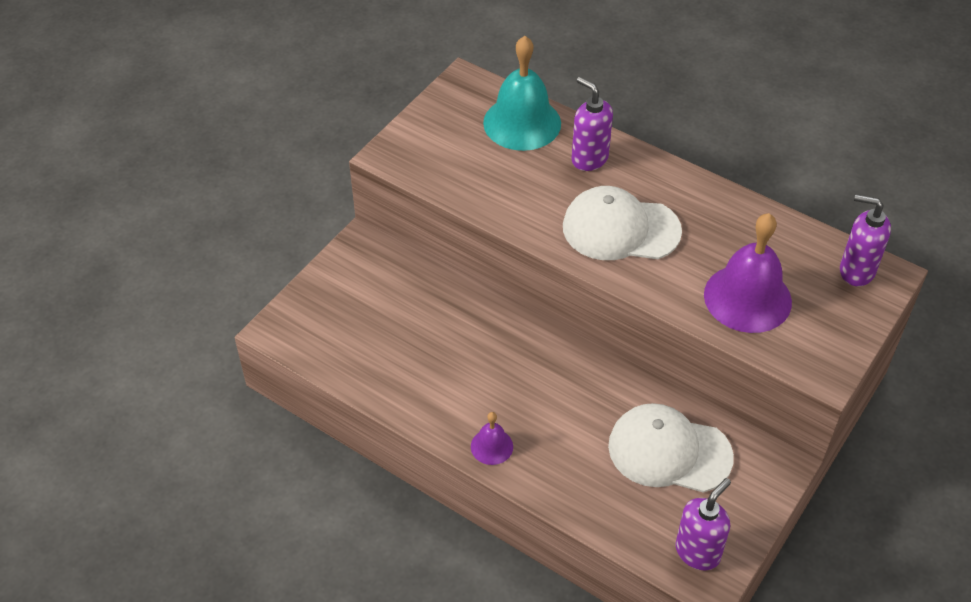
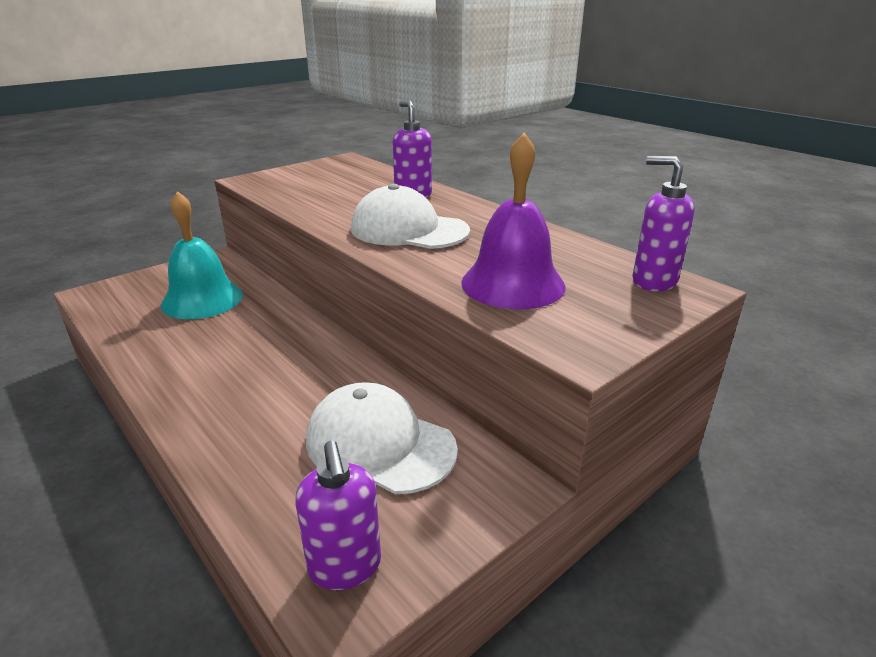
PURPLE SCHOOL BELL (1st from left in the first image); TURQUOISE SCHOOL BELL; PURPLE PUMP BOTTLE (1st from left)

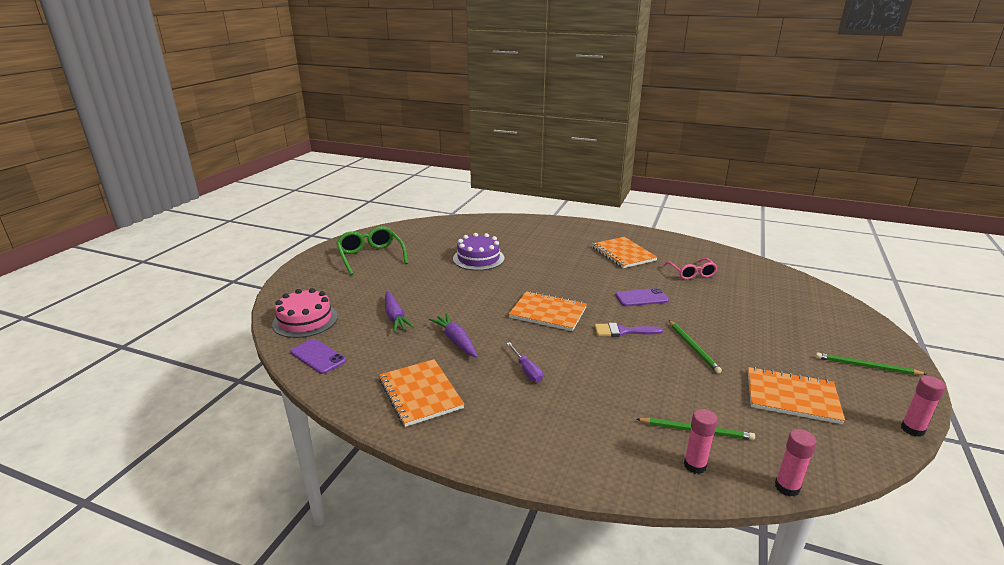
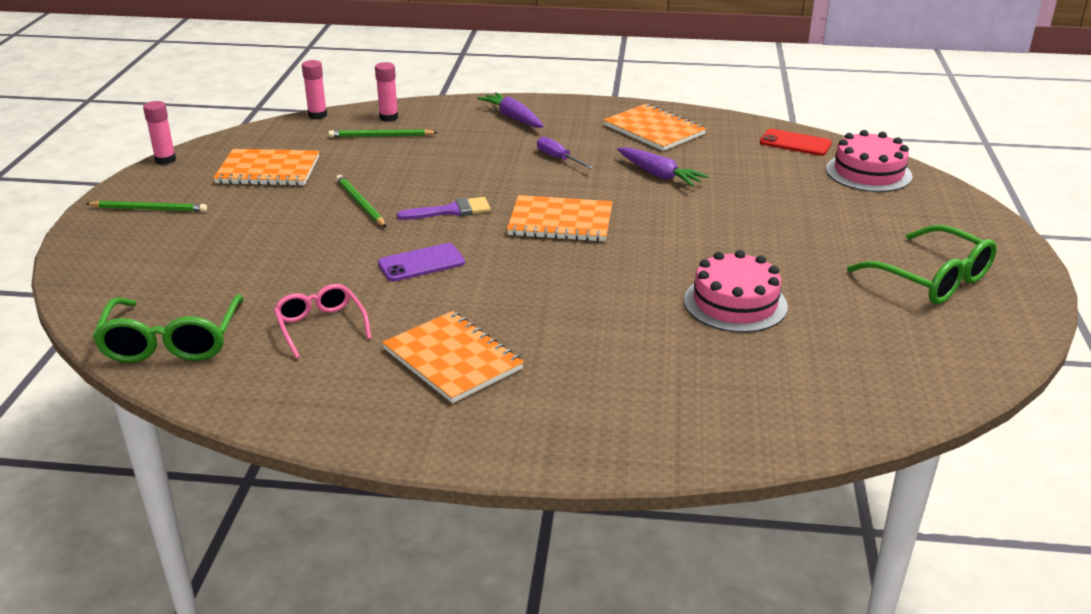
GREEN GLASSES (1st from left); PURPLE ROOT VEGETABLE (1st from left); SCARLET PHONE; ROSY GATEAU (1st from left)

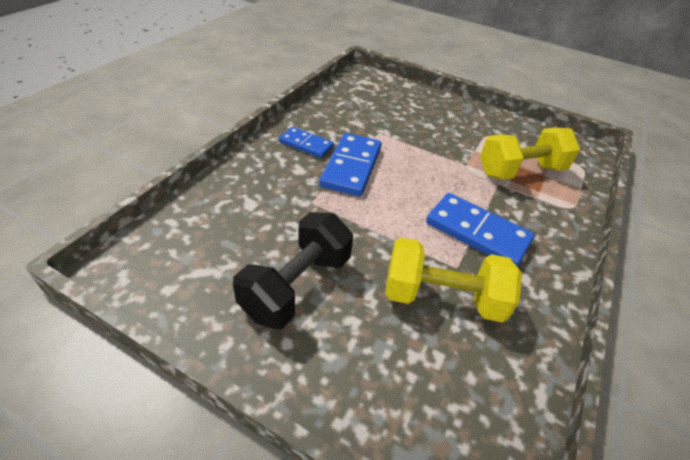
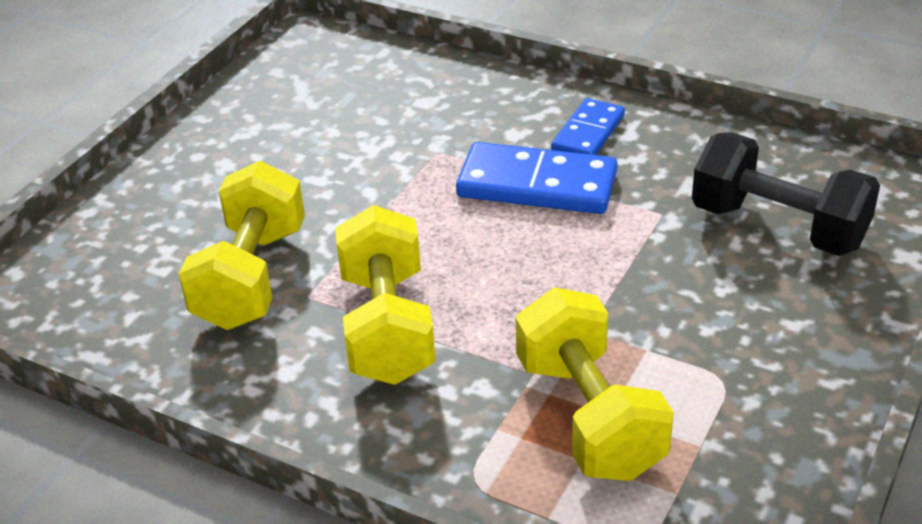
BLACK HAND WEIGHT; BRIGHT YELLOW HAND WEIGHT (2nd from left)

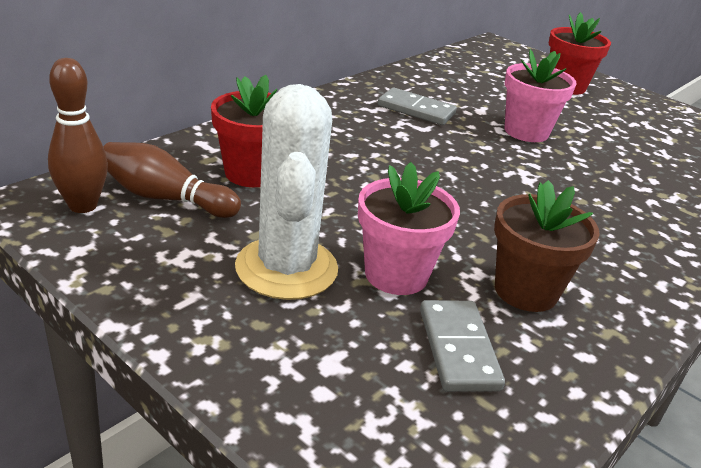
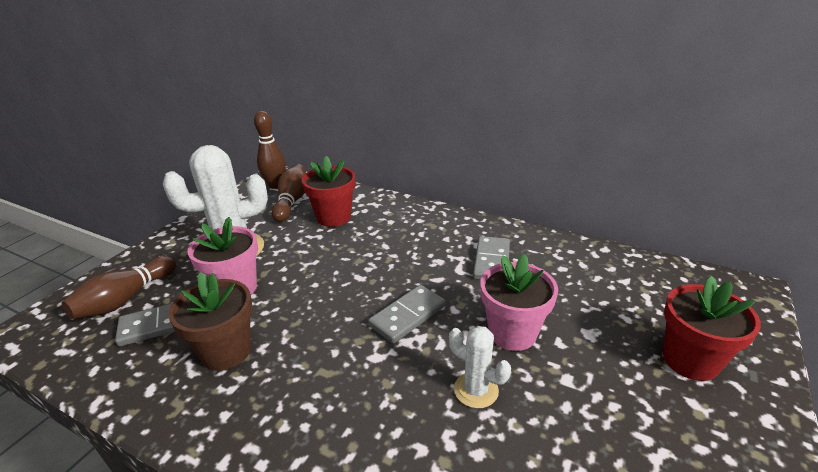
RUSSET BOWLING PIN (1st from left); GREY DOMINO (2nd from left); WHITE CACTUS (2nd from left)

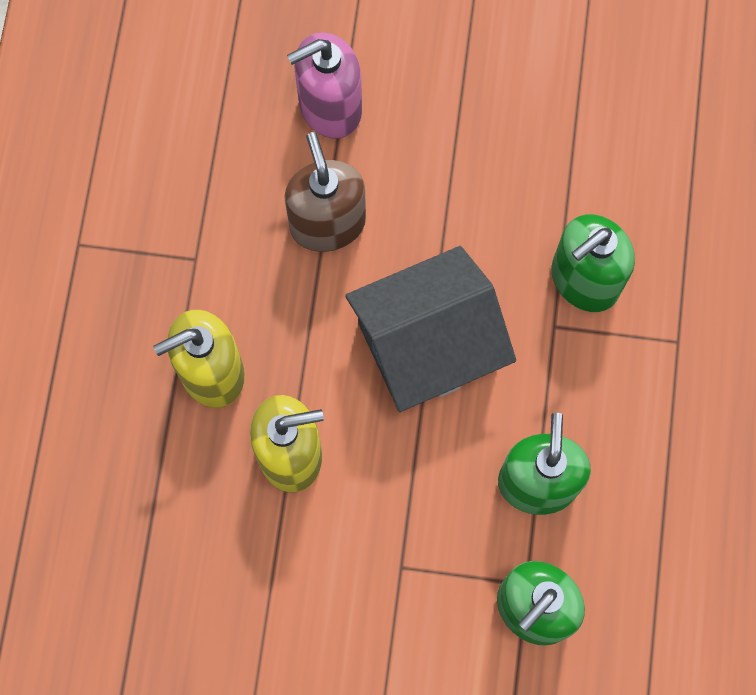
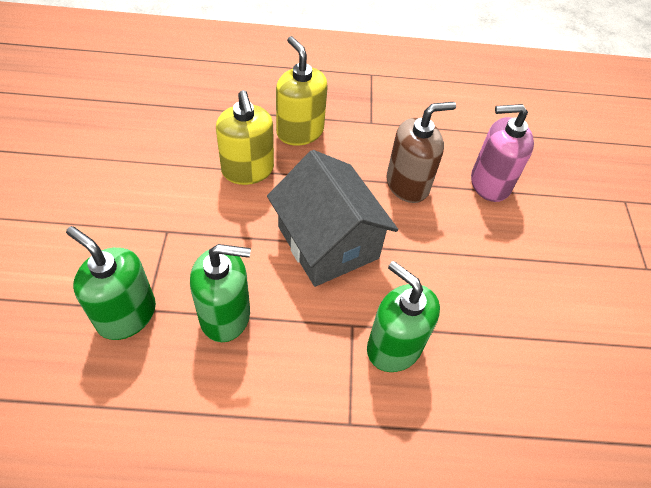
ROSY PUMP BOTTLE

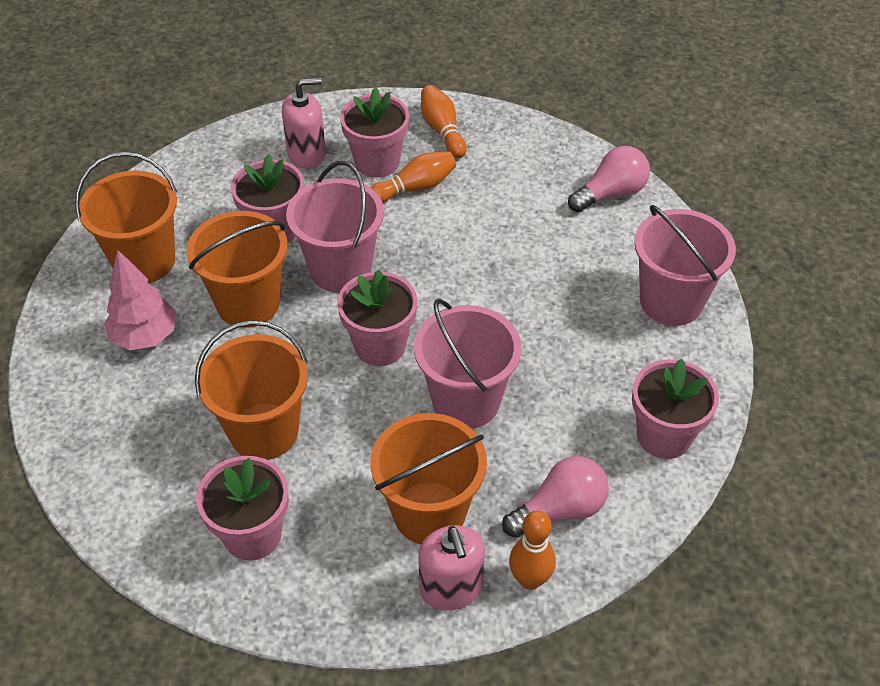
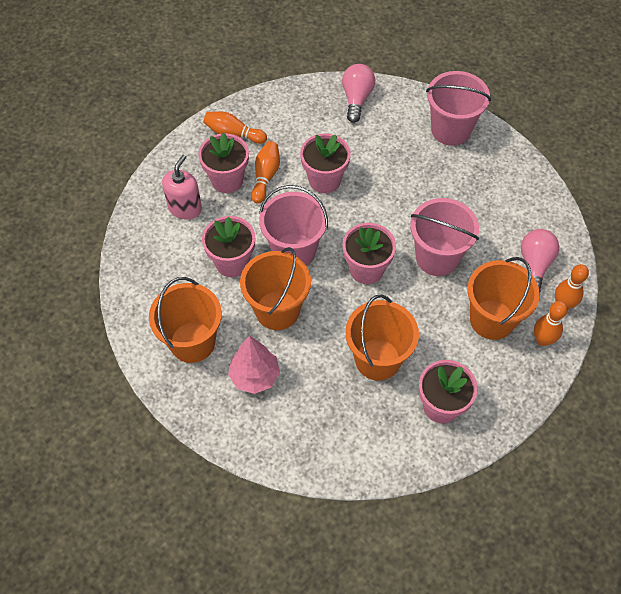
ROSY FLOWER POT (3rd from left); BRIGHT ORANGE BOWLING PIN (3rd from left)

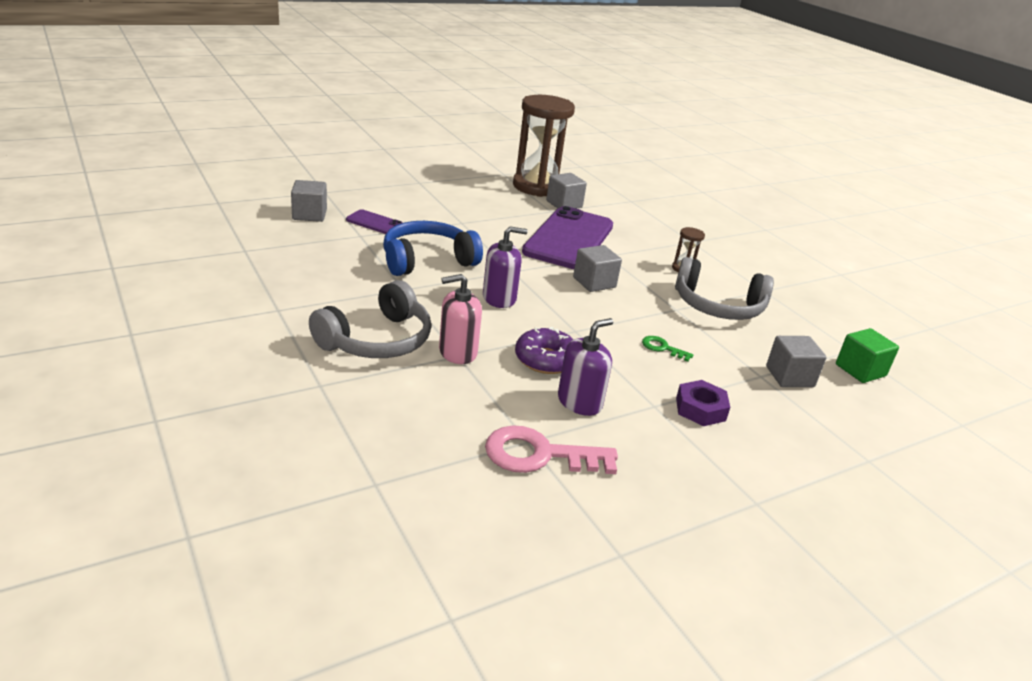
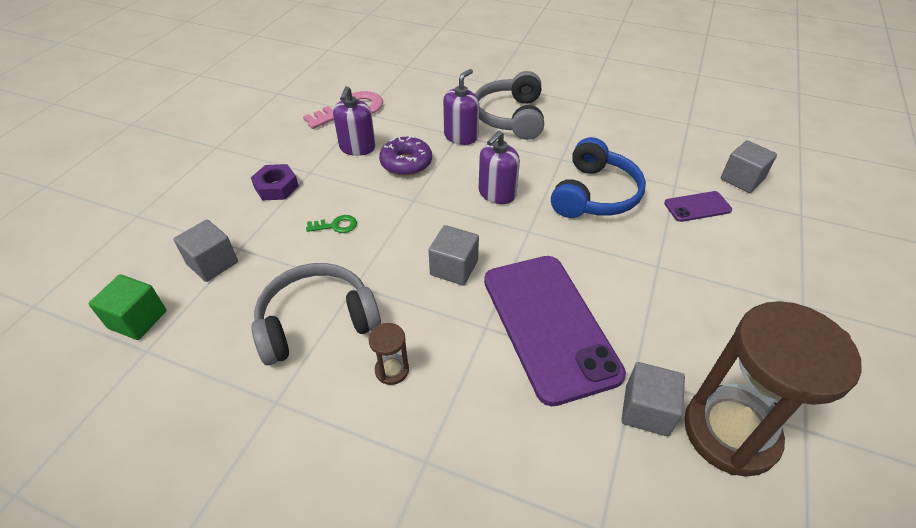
PURPLE PUMP BOTTLE (2nd from left)

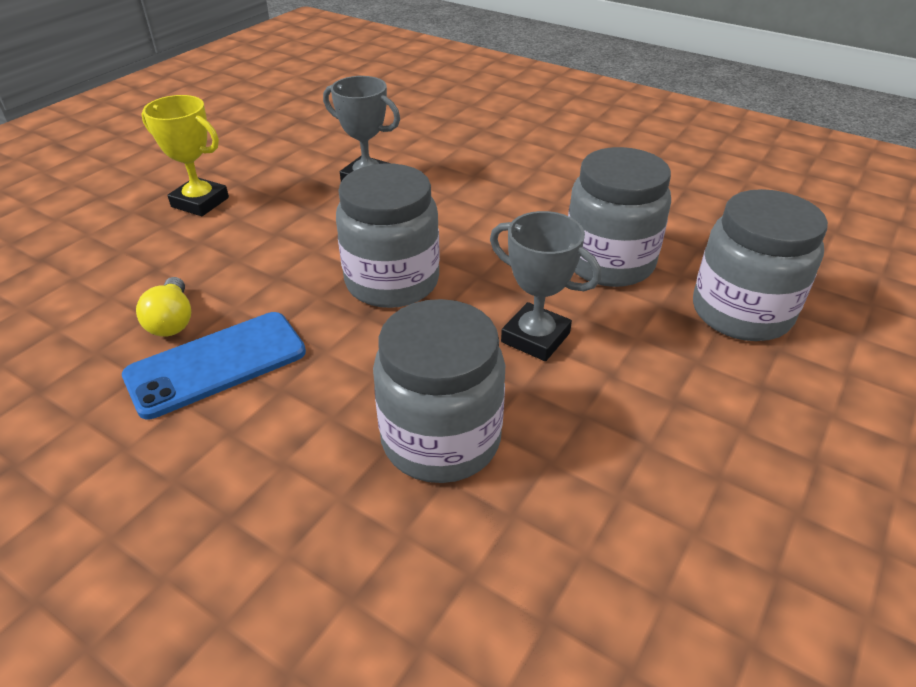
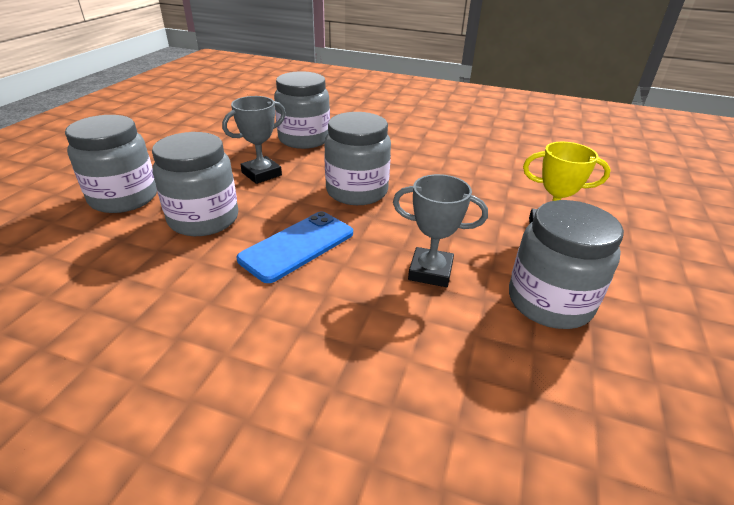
BRIGHT YELLOW LIGHT BULB; GREY PRESERVE JAR (5th from left); ROYAL BLUE PHONE; GREY AWARD CUP (1st from left)

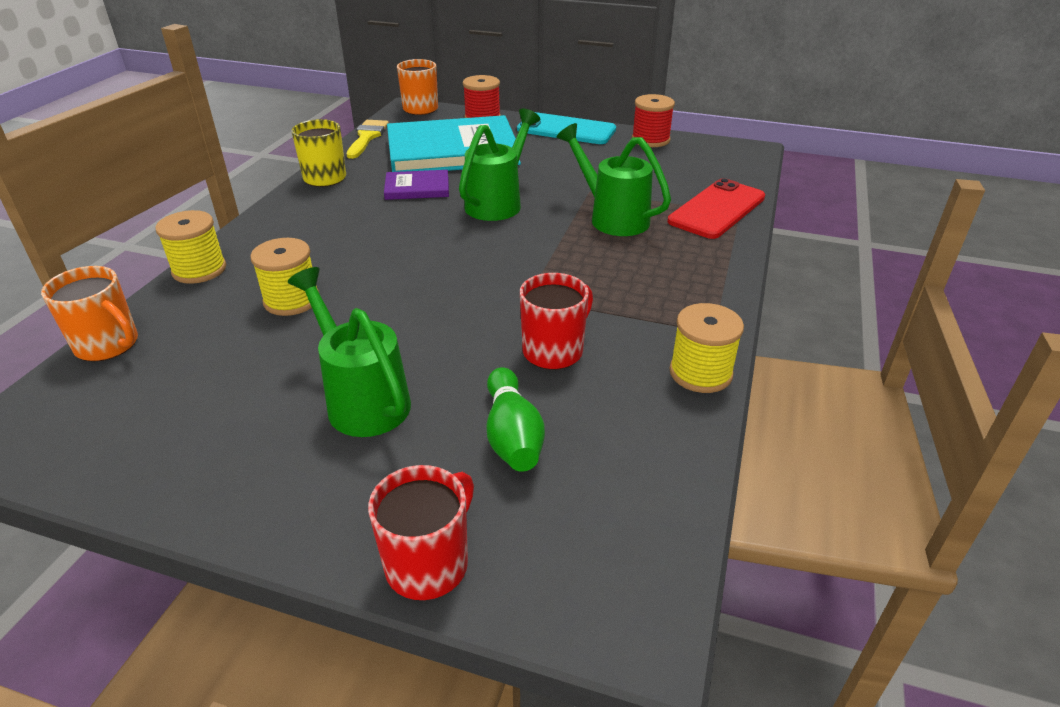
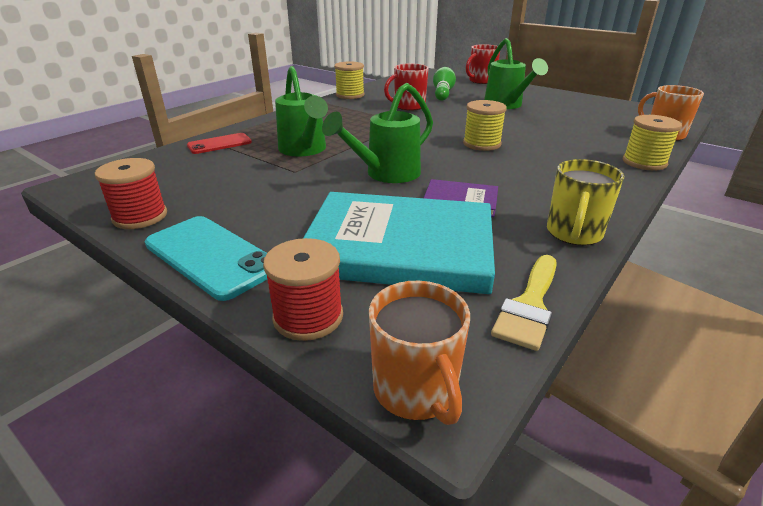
BRIGHT YELLOW SPOOL (2nd from left); SCARLET PHONE

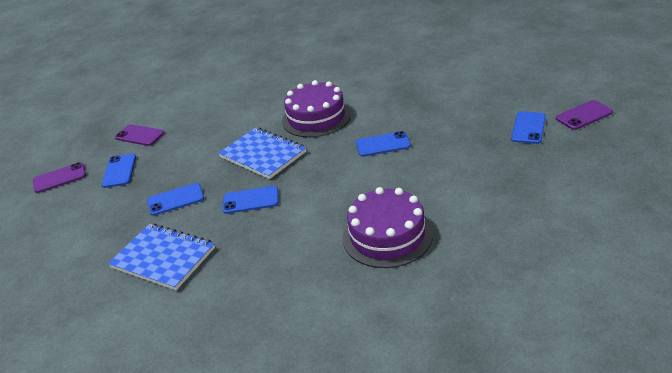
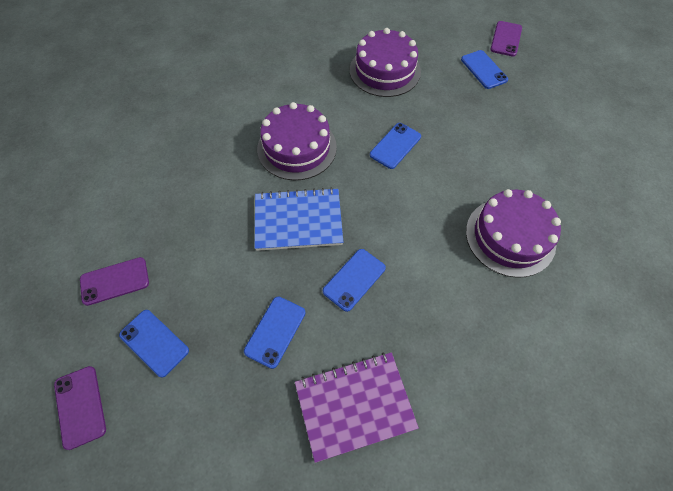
PURPLE GATEAU (2nd from left); PURPLE NOTEPAD; PURPLE PHONE (1st from left)

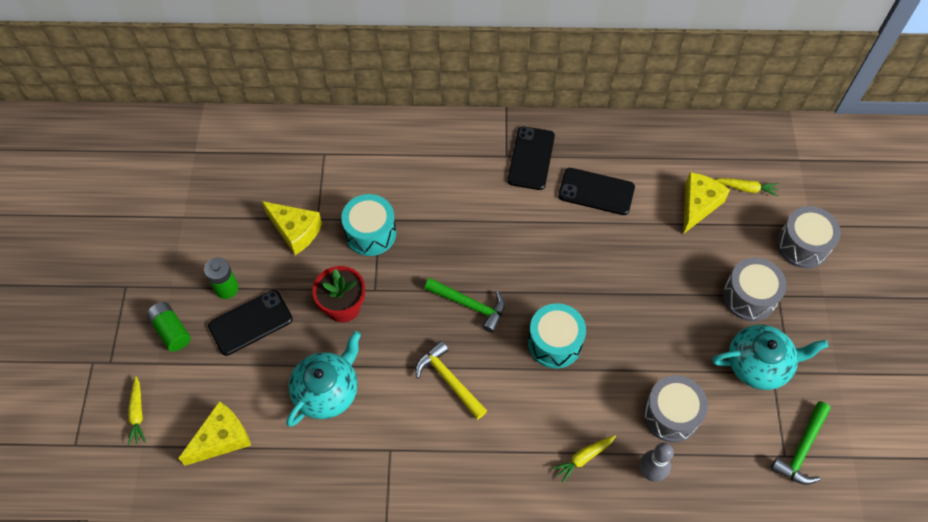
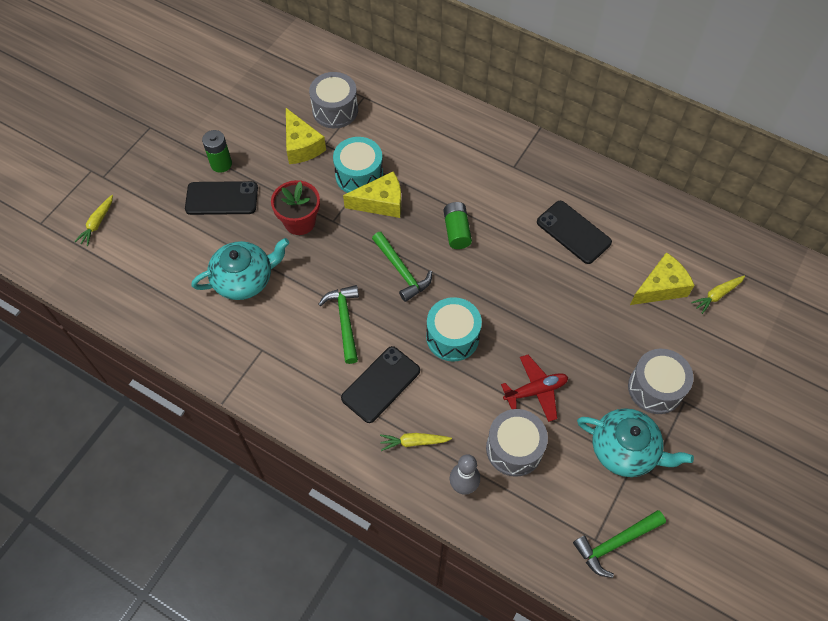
SCARLET TOY PLANE; GREEN POWER CELL (2nd from left); BRIGHT YELLOW CHEESE WEDGE (2nd from left); BLACK PHONE (2nd from left); GREY DRUM (1st from left); GREEN HAMMER (1st from left); BRIGHT YELLOW ROOT VEGETABLE (3rd from left)

